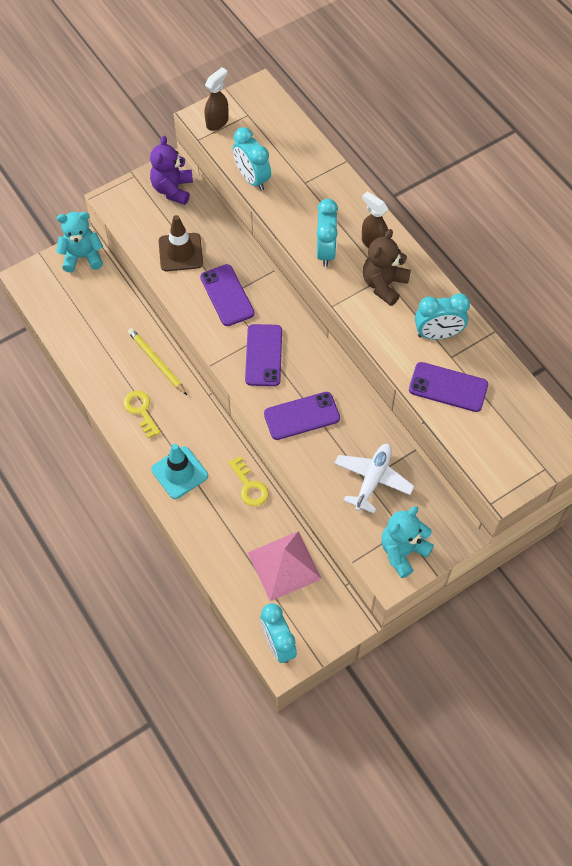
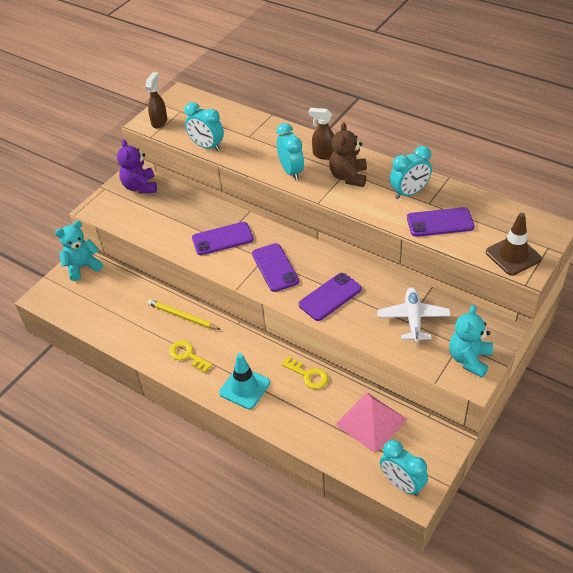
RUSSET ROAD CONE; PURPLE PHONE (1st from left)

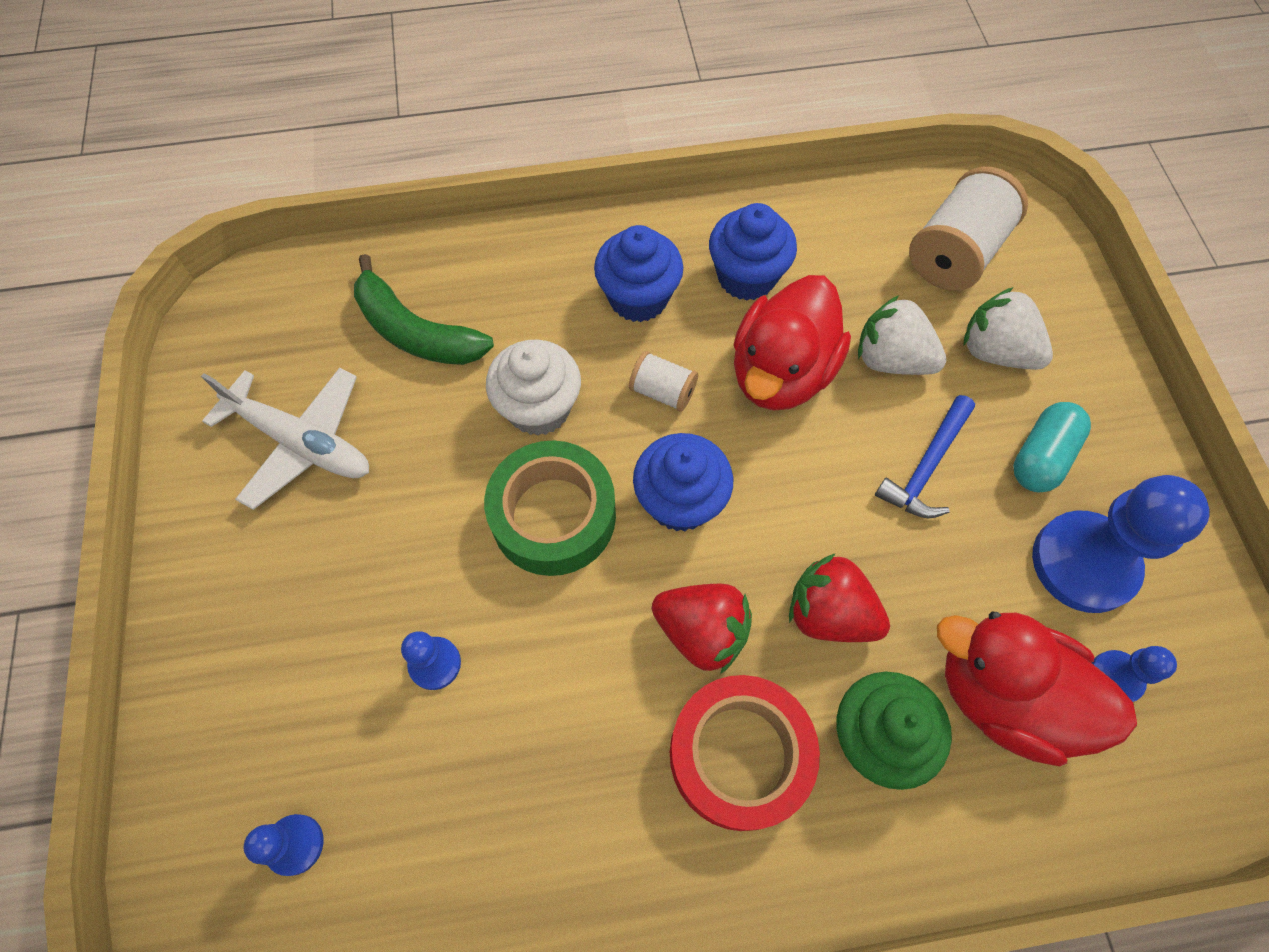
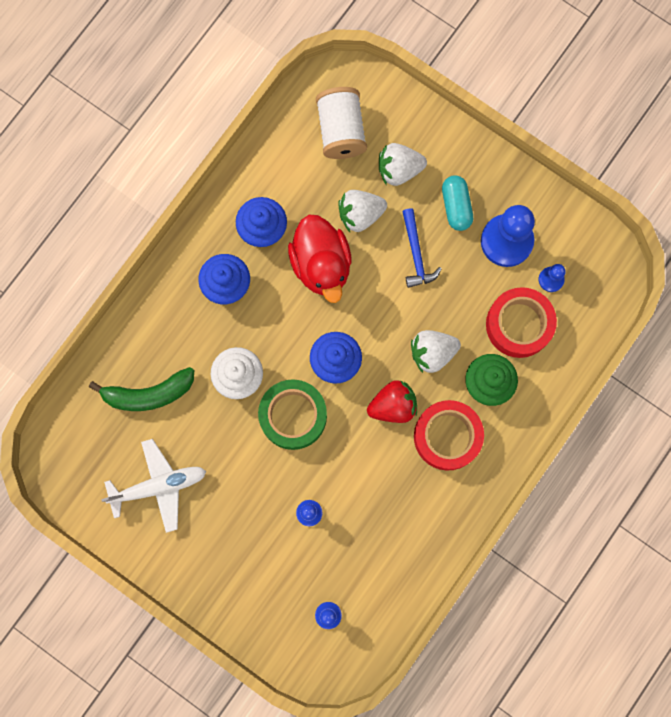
WHITE SPOOL (1st from left in the first image); SCARLET ROLL OF TAPE (2nd from left); WHITE BERRY (3rd from left)

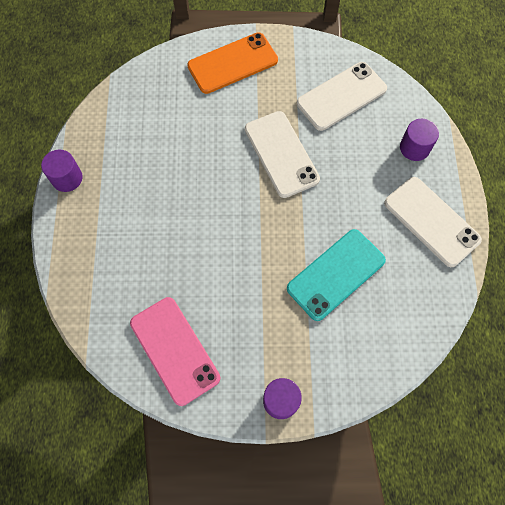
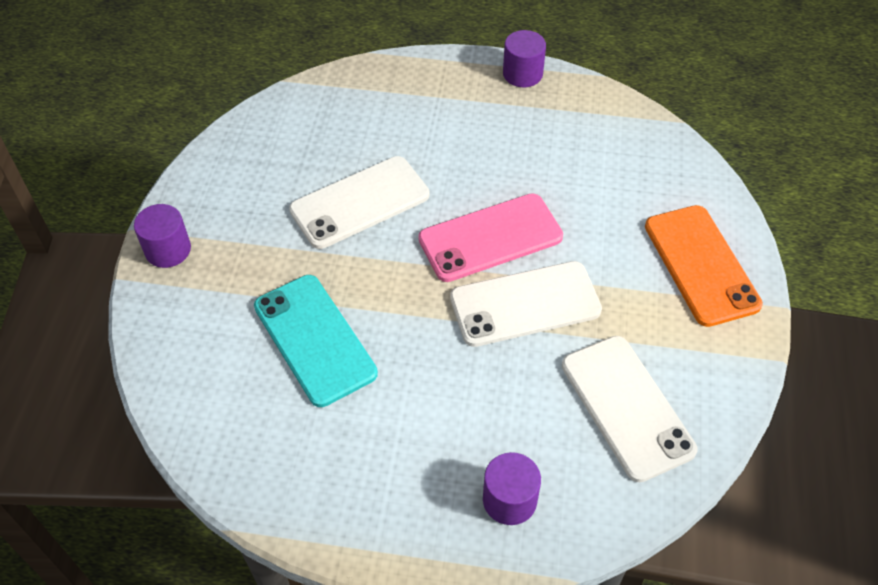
ROSY PHONE; WHITE PHONE (1st from left)

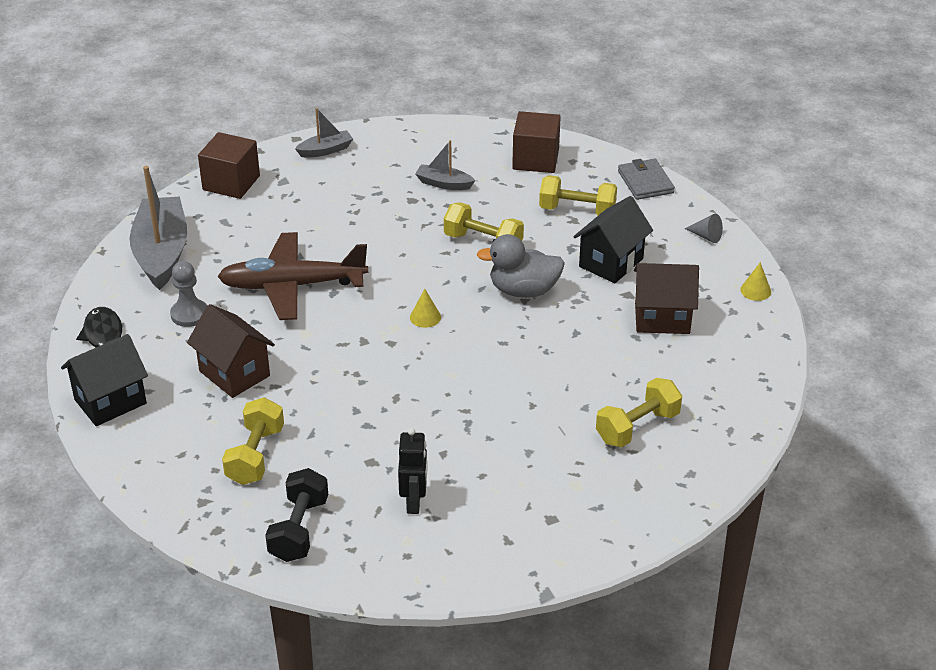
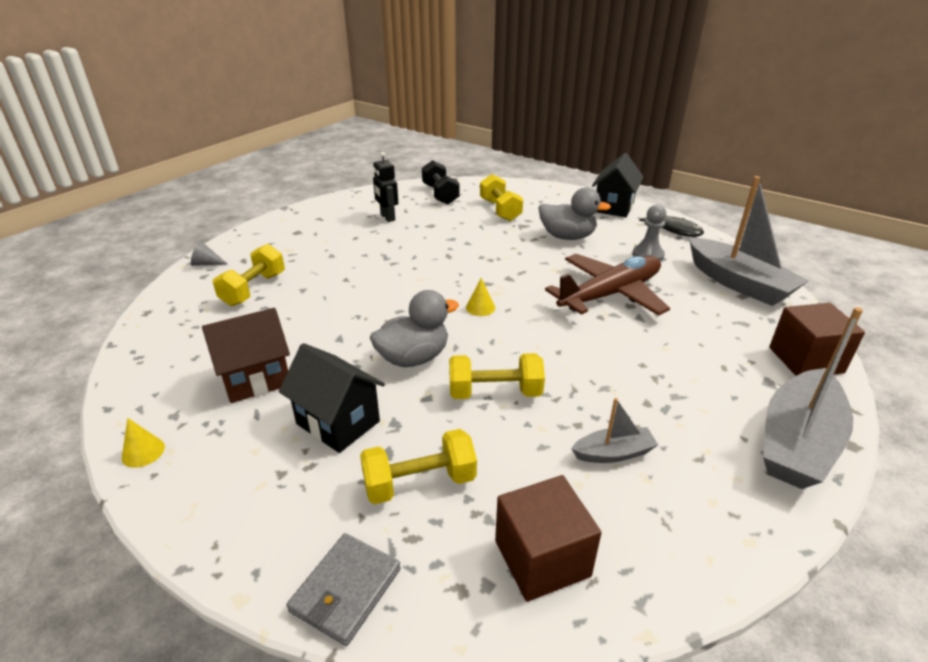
GREY CONE SHAPE; GREY RUBBER DUCK (2nd from left); BLACK HOUSE (1st from left); GREY BILLFOLD; GREY TOY BOAT (3rd from left)

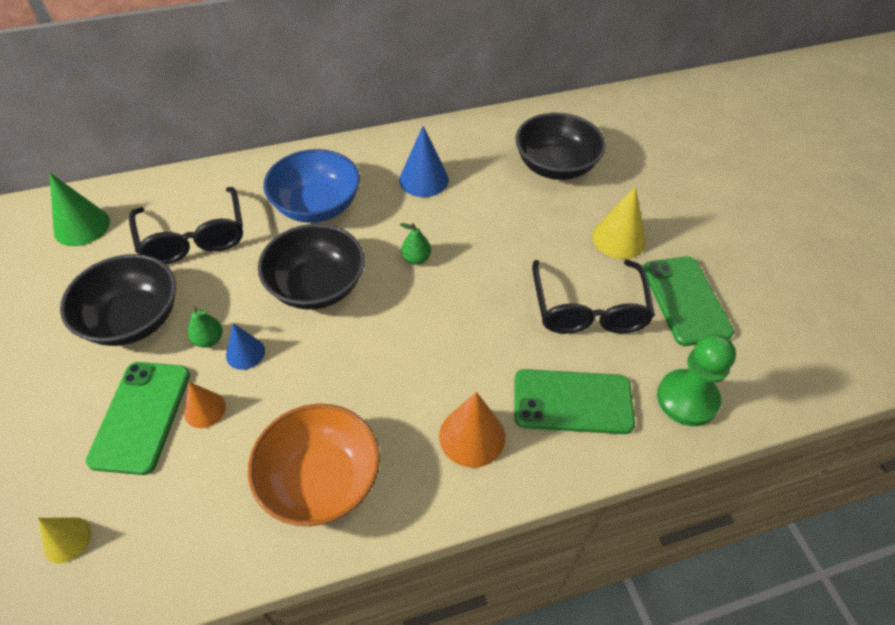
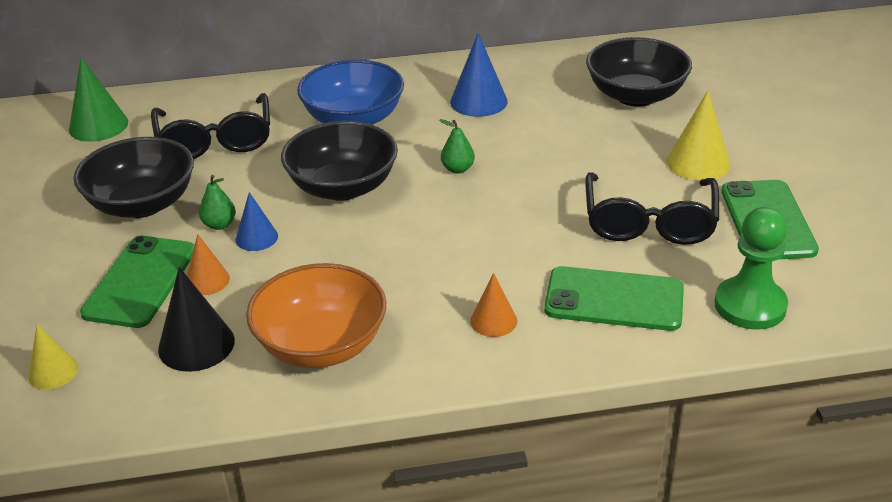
BLACK CONE SHAPE; BRIGHT ORANGE CONE SHAPE (2nd from left)

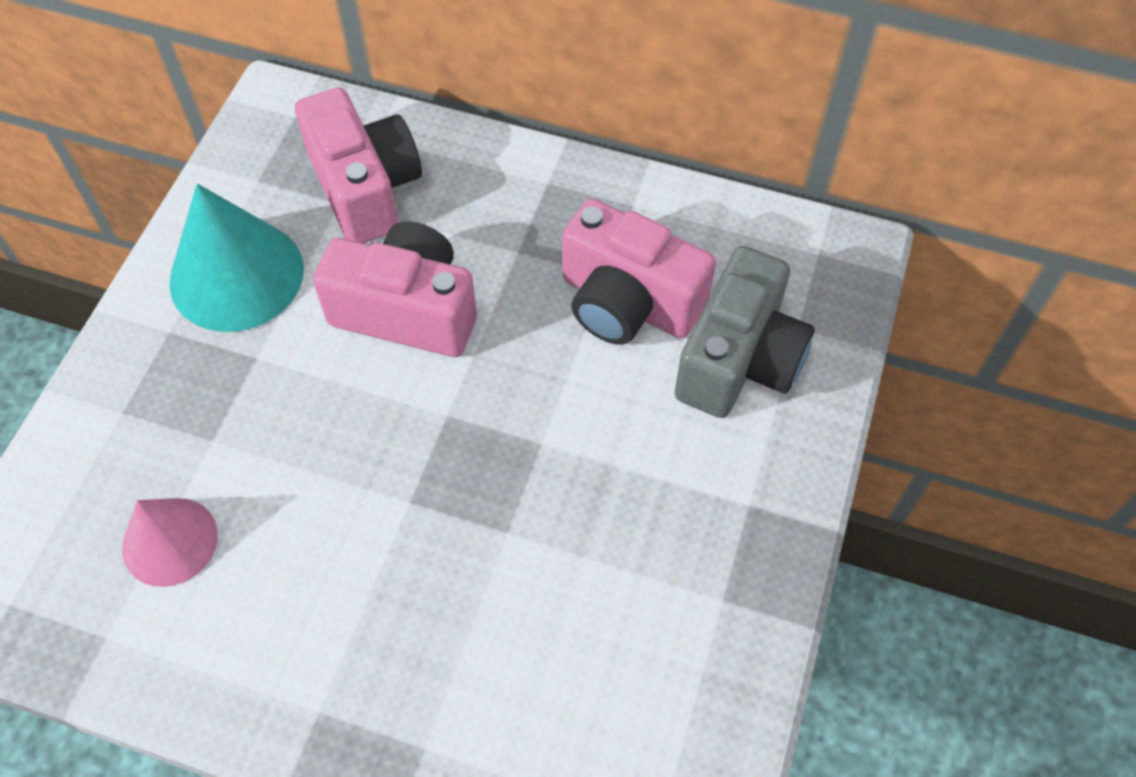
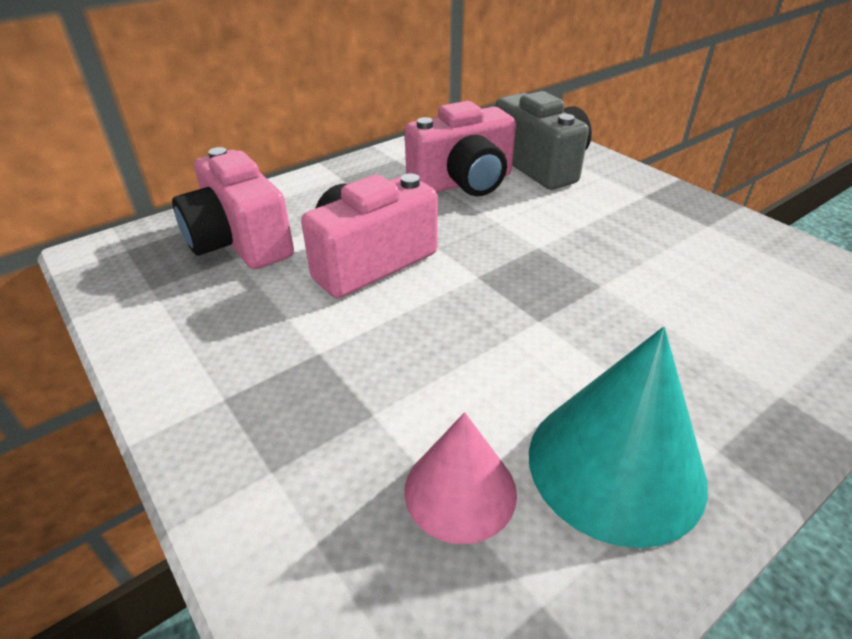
TURQUOISE CONE SHAPE; ROSY CAMERA (1st from left)

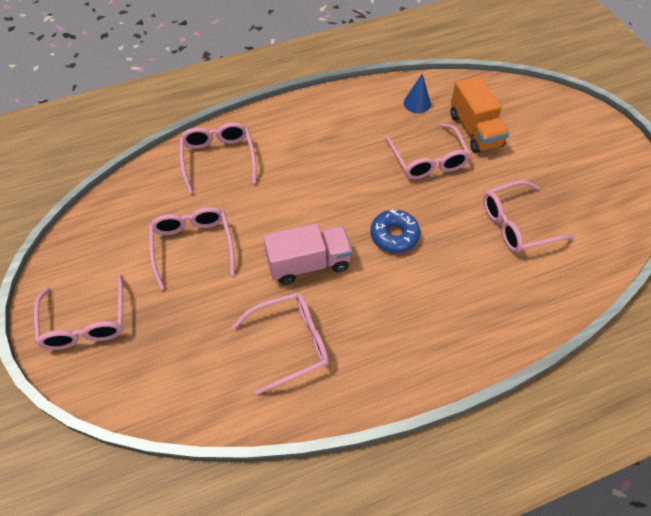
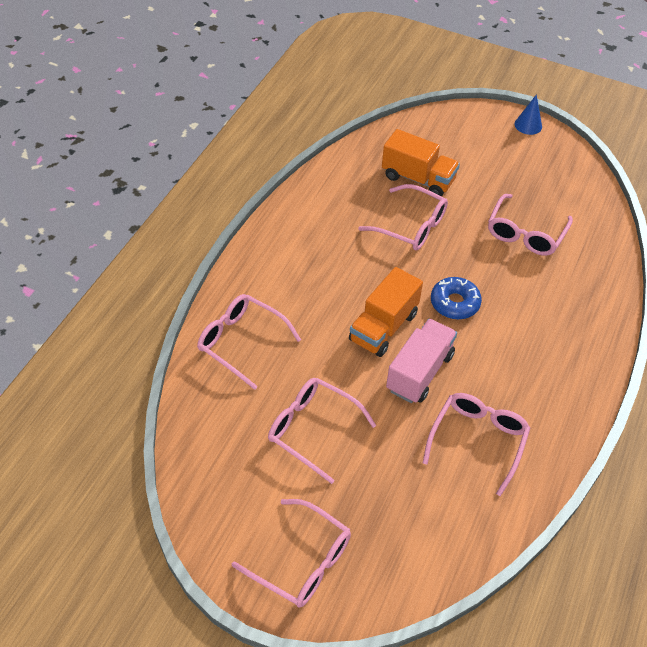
BRIGHT ORANGE LORRY (1st from left); ROYAL BLUE CONE SHAPE

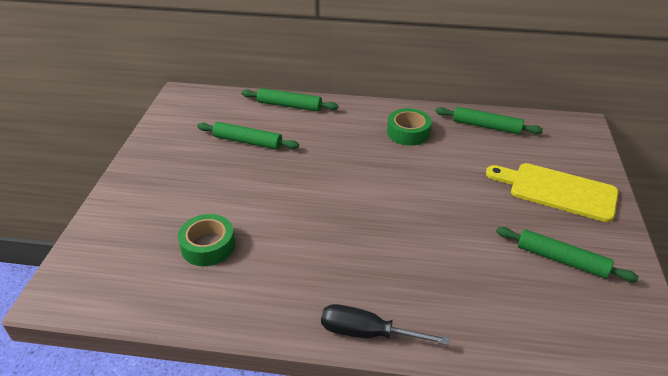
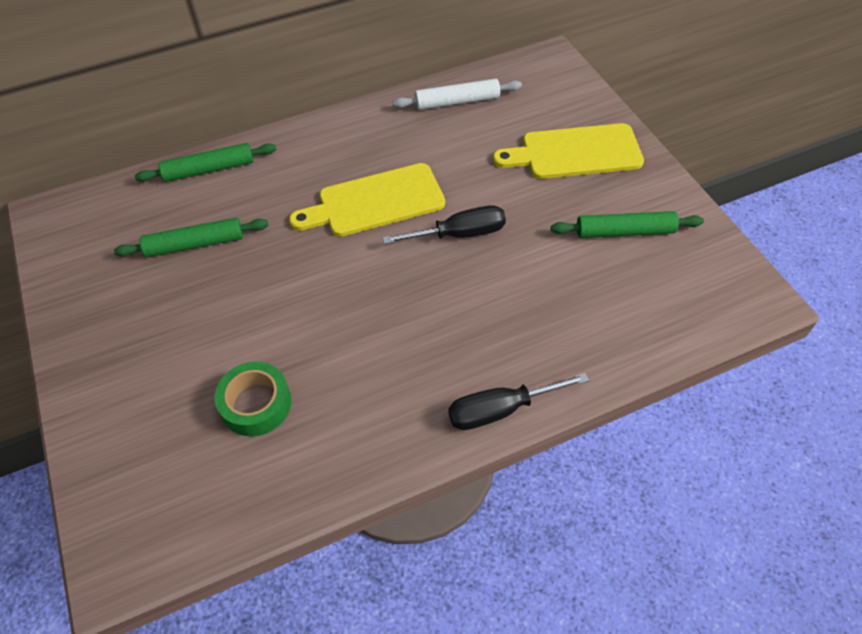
GREEN ROLL OF TAPE (2nd from left in the first image); BRIGHT YELLOW CUTTING BOARD (1st from left); BLACK SCREWDRIVER (1st from left); WHITE PASTRY ROLLER

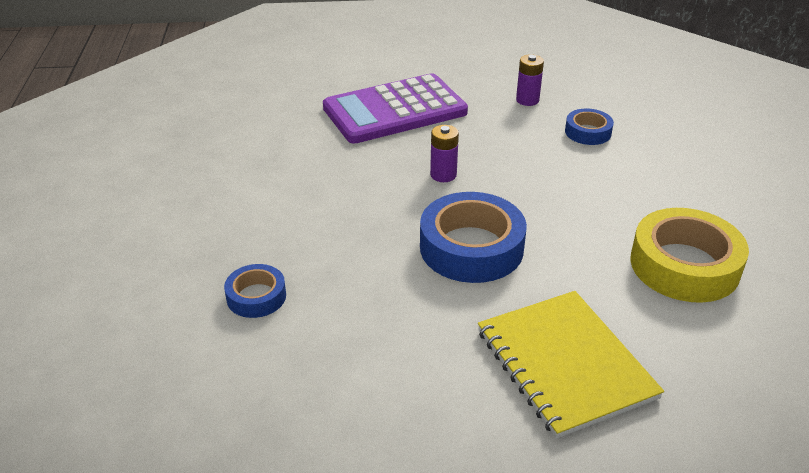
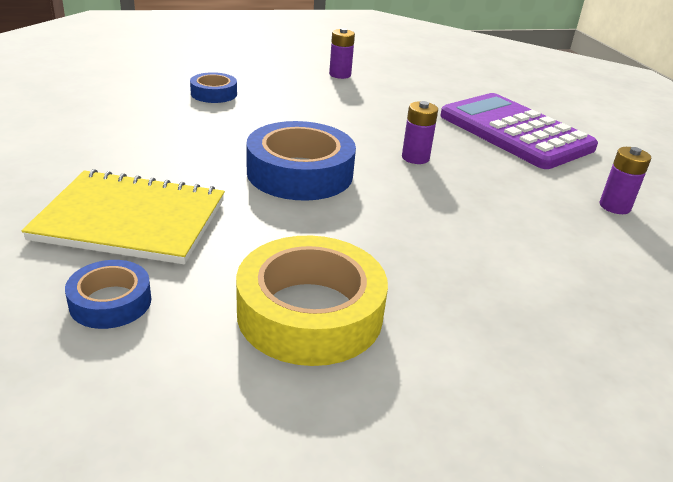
PURPLE POWER CELL (1st from left); ROYAL BLUE ROLL OF TAPE (1st from left); BRIGHT YELLOW NOTEPAD

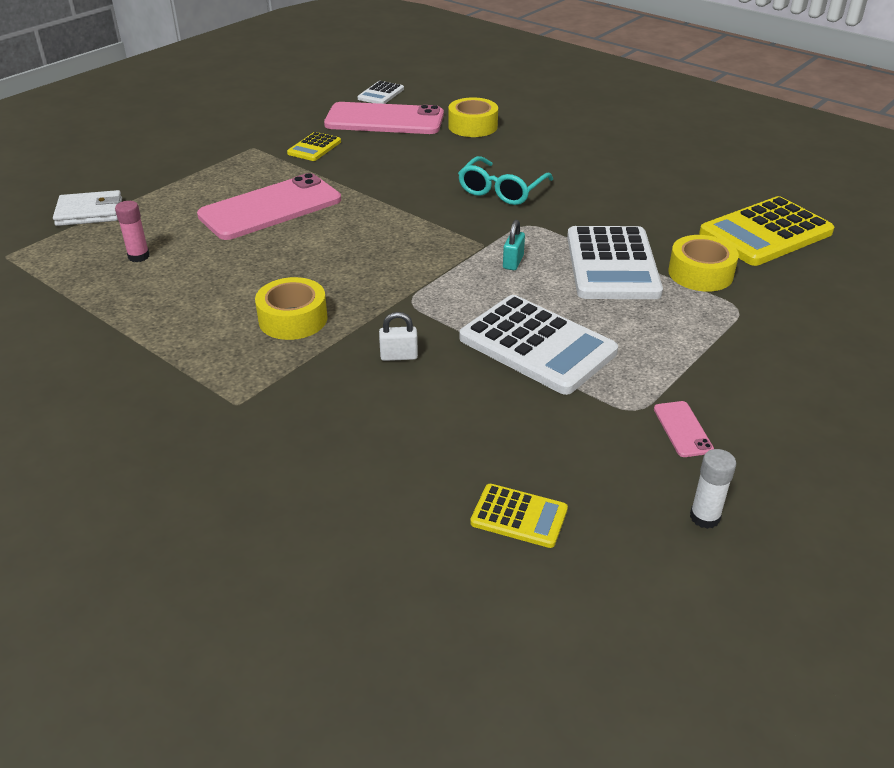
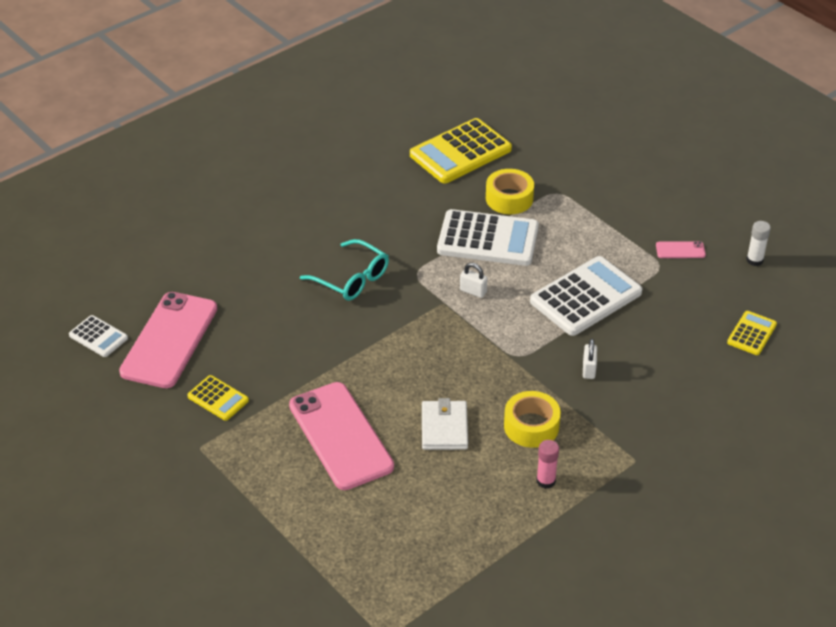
BRIGHT YELLOW ROLL OF TAPE (2nd from left in the first image); WHITE BILLFOLD; ROSY GLUE STICK; WHITE LOCK (1st from left); BRIGHT YELLOW POCKET CALCULATOR (2nd from left)

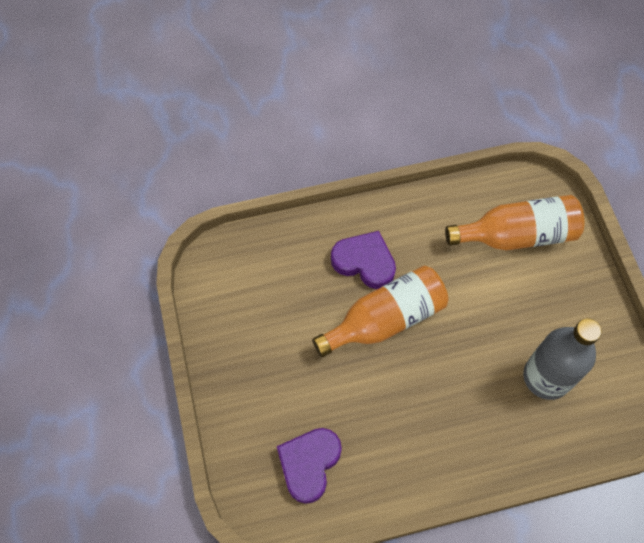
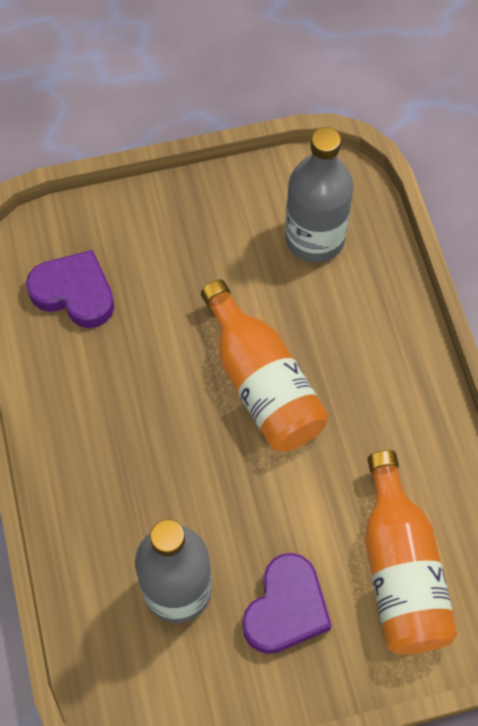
GREY BOTTLE (2nd from left); PURPLE HEART (2nd from left)

